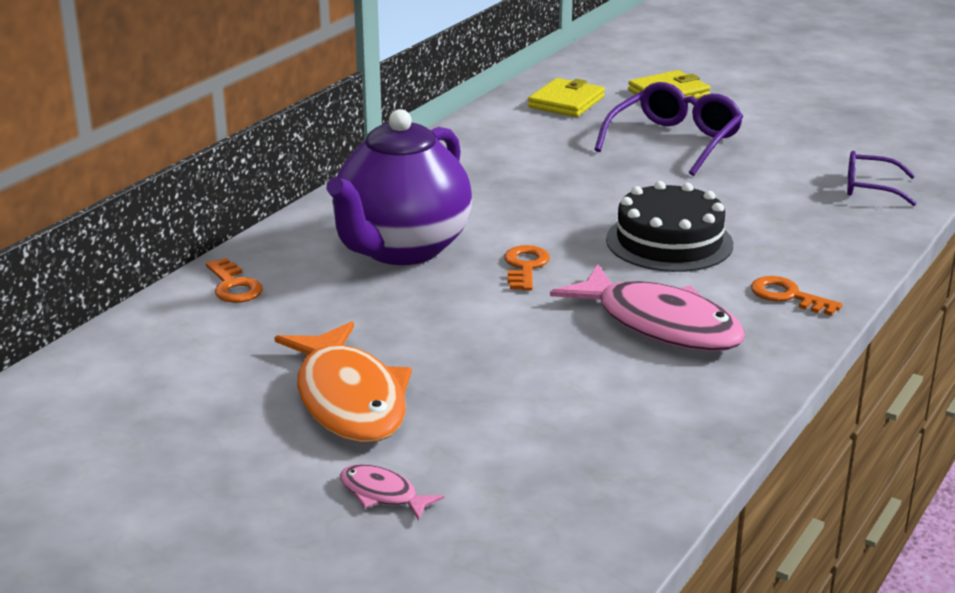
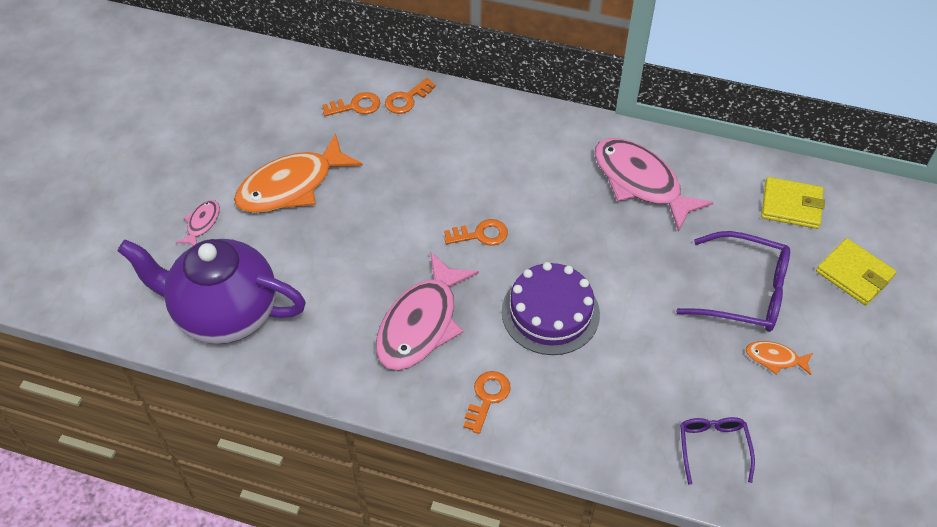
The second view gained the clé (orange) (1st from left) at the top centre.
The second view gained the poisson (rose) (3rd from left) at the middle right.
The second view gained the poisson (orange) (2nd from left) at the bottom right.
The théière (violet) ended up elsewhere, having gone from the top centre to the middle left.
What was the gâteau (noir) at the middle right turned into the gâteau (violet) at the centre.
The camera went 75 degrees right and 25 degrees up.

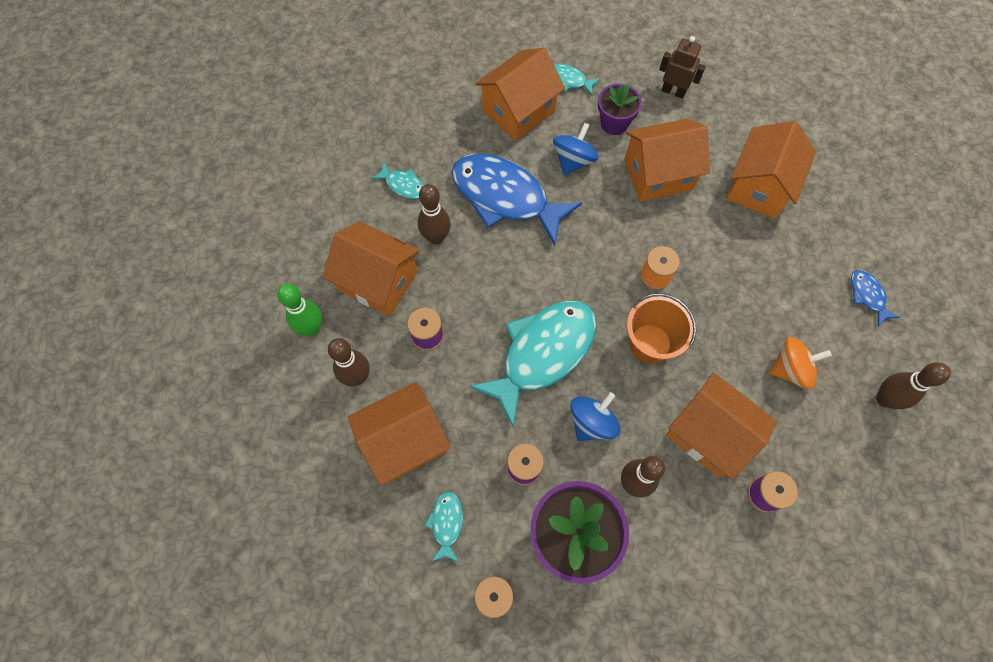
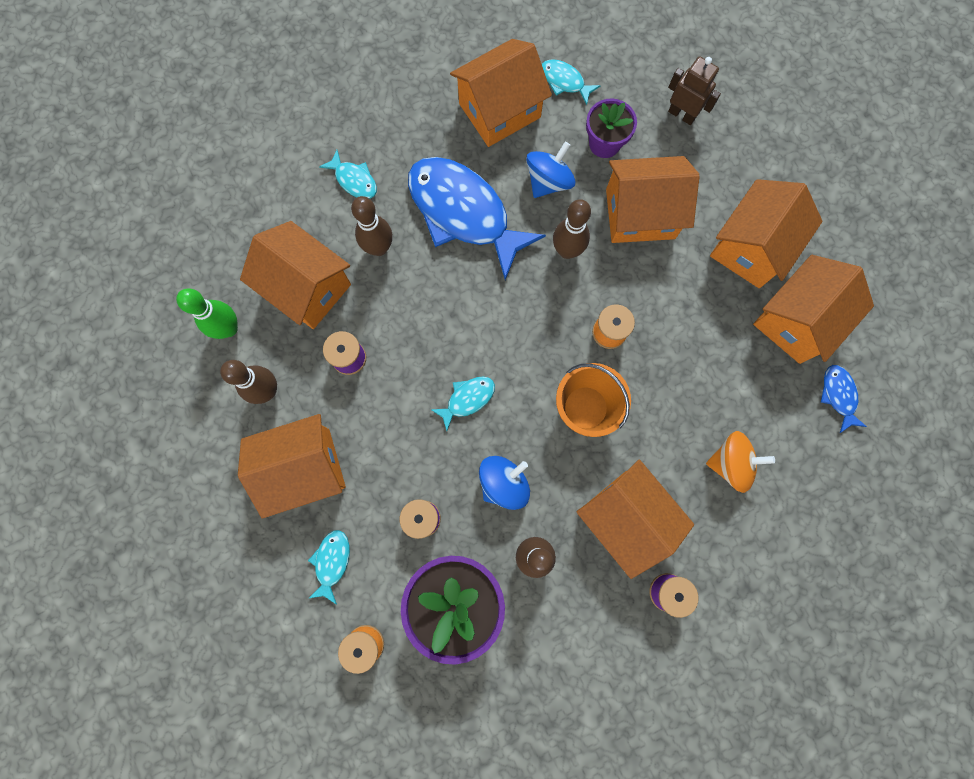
The second view gained the maison (orange) (7th from left) at the middle right.
The quille (marron) (4th from left) ended up elsewhere, having gone from the middle right to the top centre.
The size of the poisson (turquoise) (3rd from left) at the centre changed by a factor of 0.43.
The camera went 10 degrees right and 10 degrees up.

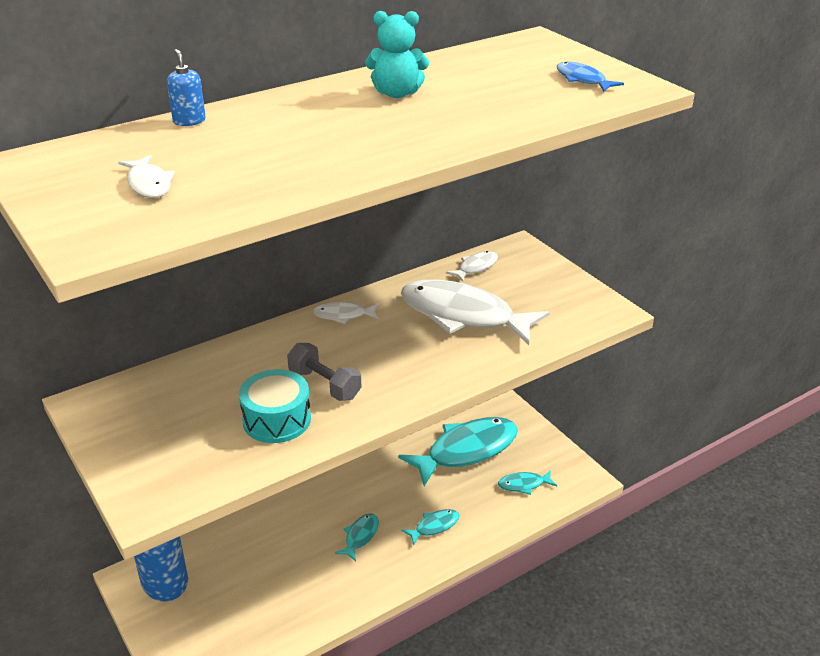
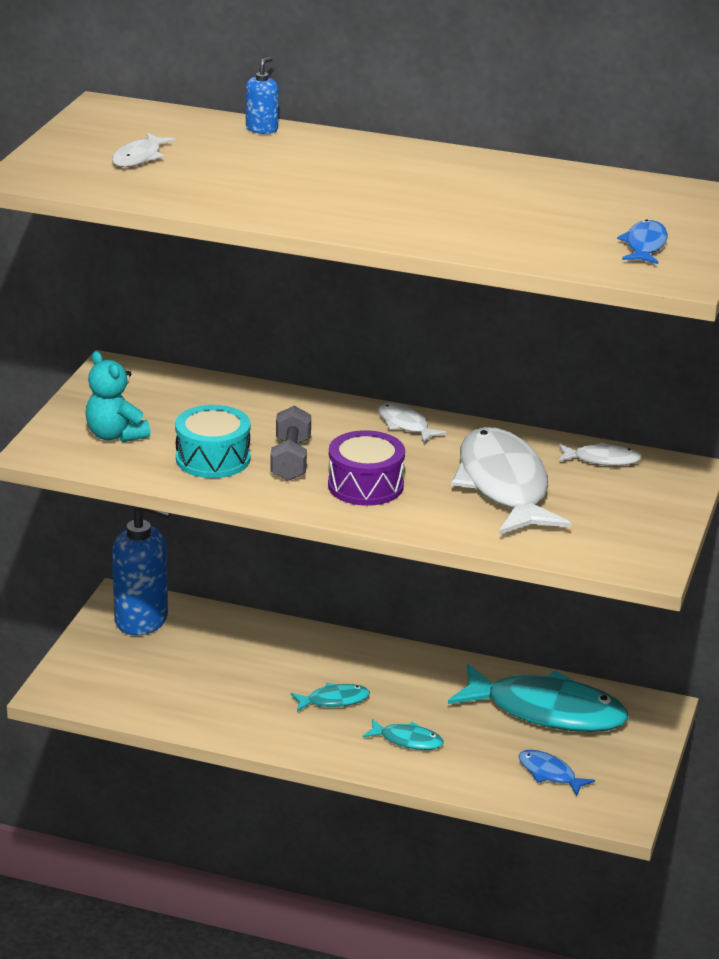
The second view gained the tambour (violet) at the centre.
The ours en peluche (turquoise) ended up elsewhere, having gone from the top centre to the middle left.
What was the poisson (turquoise) (4th from left) at the bottom centre turned into the poisson (bleu) (1st from left) at the bottom right.
The camera went 50 degrees right and 5 degrees down.

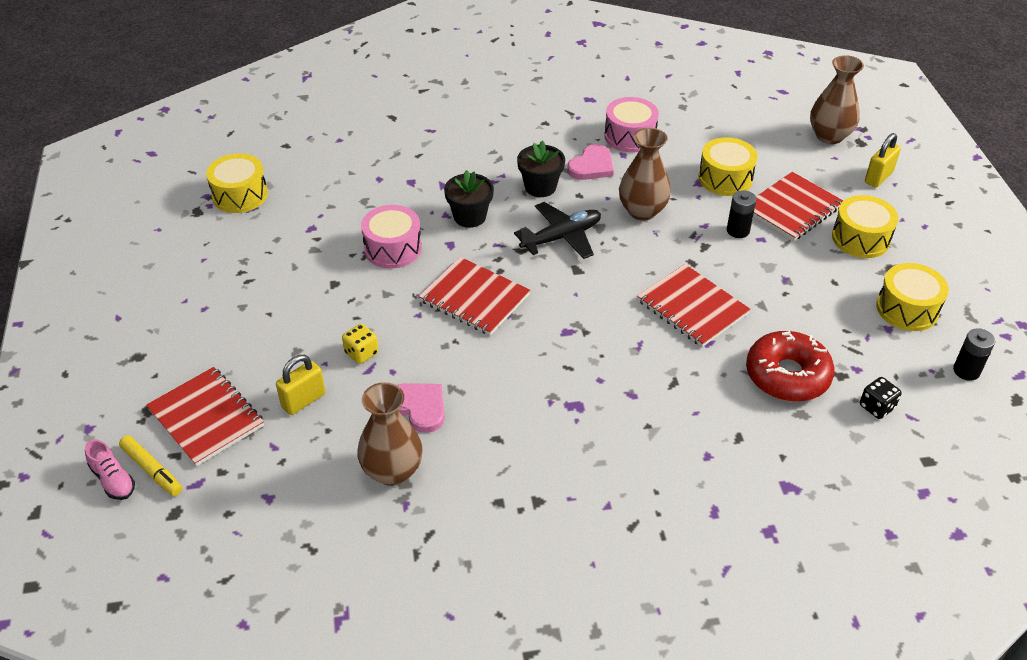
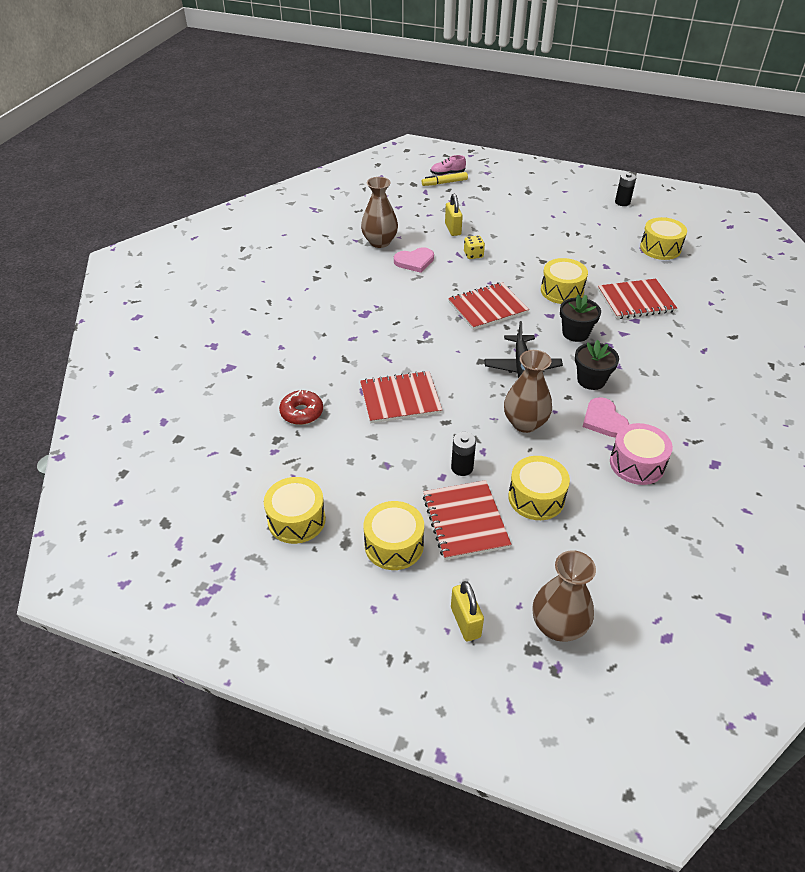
The second view lost the dé (noir) at the middle right.
The carnet (rouge) (1st from left in the first image) ended up elsewhere, having gone from the middle left to the middle right.
The pile (noir) (2nd from left) ended up elsewhere, having gone from the middle right to the top right.
What was the tambour (rose) (1st from left) at the centre turned into the tambour (jaune) (4th from left) at the top right.
The size of the beignet (rouge) at the middle right changed by a factor of 0.64.
The camera went 120 degrees right and 0 degrees up.

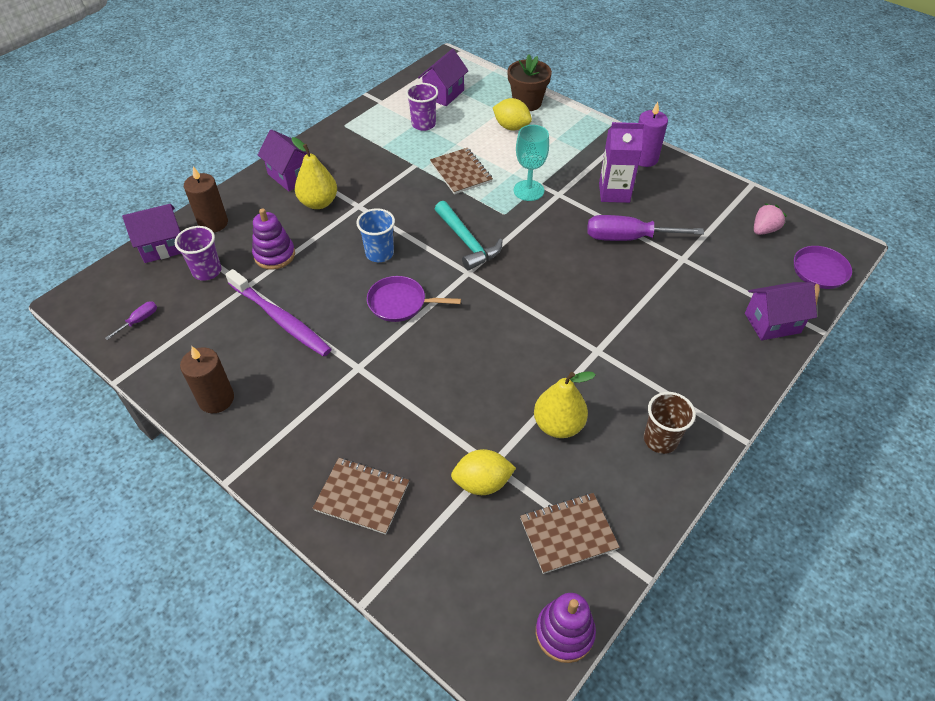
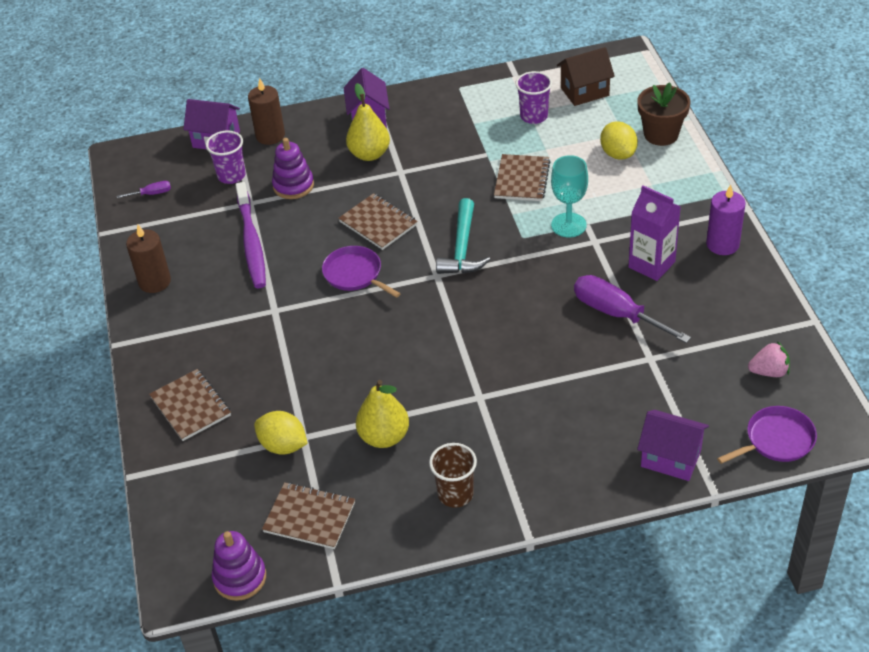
Where the gobelet (bleu) stood at the centre, the carnet (marron) (3rd from left) came to stand at the centre.
What was the maison (violet) (3rd from left) at the top centre turned into the maison (marron) at the top right.
The camera went 40 degrees right and 5 degrees down.

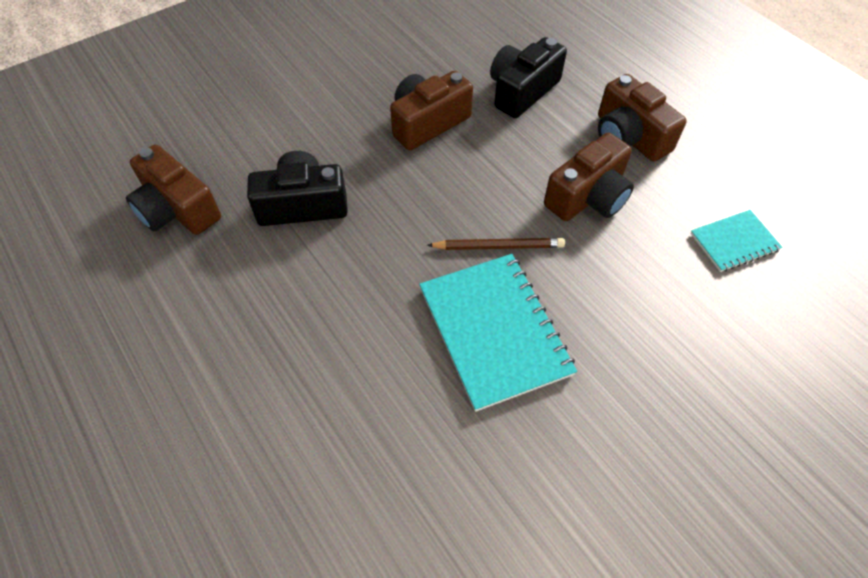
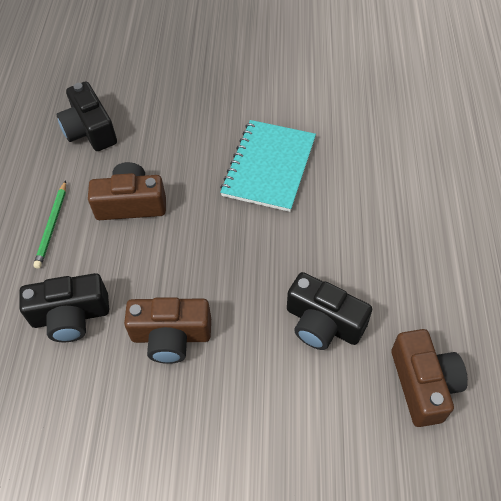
The second view lost the crayon (marron) at the centre.
Where the appareil photo (marron) (4th from left) stood at the top right, the crayon (vert) came to stand at the middle left.
Where the carnet (turquoise) (2nd from left) stood at the middle right, the appareil photo (noir) (2nd from left) came to stand at the top left.
The camera went 140 degrees left and 0 degrees up.

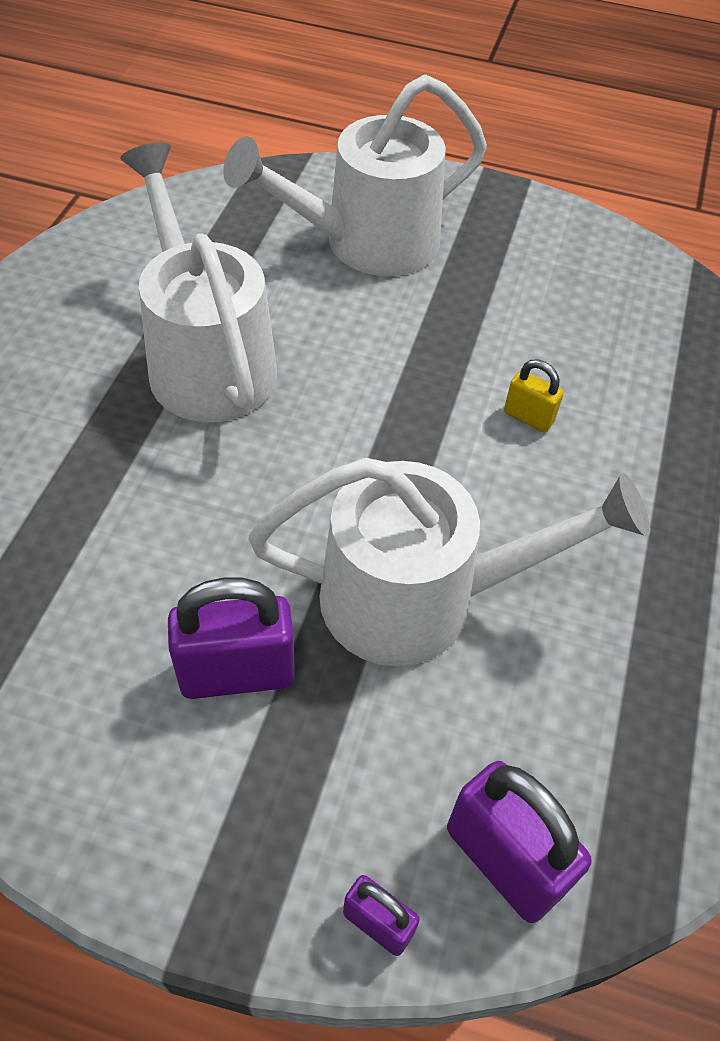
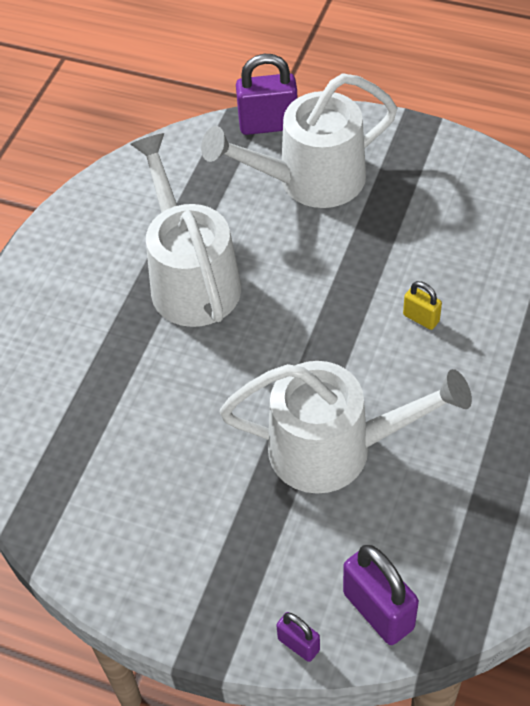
The cadenas (violet) (1st from left) ended up elsewhere, having gone from the middle left to the top centre.
The camera went 10 degrees right and 0 degrees up.

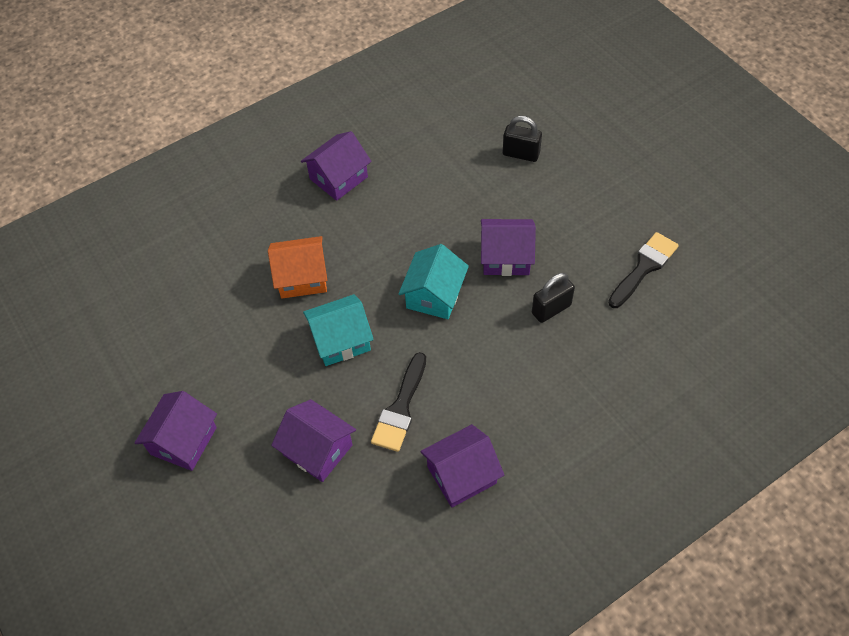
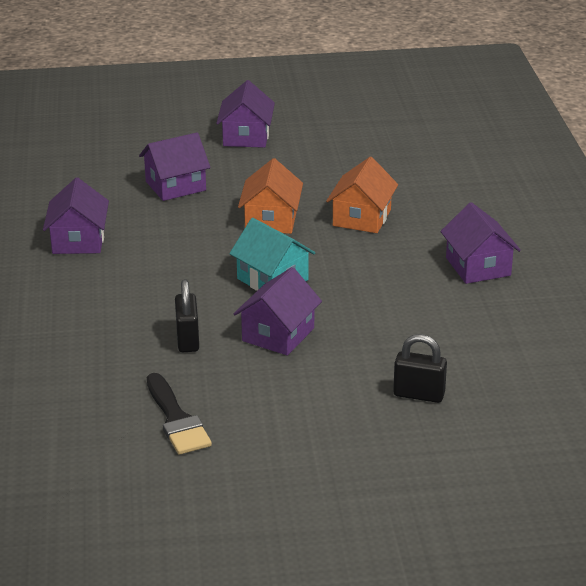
The second view lost the pinceau (noir) (1st from left) at the centre.
What was the maison (turquoise) (1st from left) at the centre turned into the maison (orange) (1st from left) at the centre.
The maison (violet) (1st from left in the first image) at the bottom left ended up facing another way, 45 degrees clockwise from before.
The cadenas (noir) (1st from left in the first image) at the top centre ended up facing another way, 60 degrees clockwise from before.
The camera went 115 degrees right and 25 degrees down.

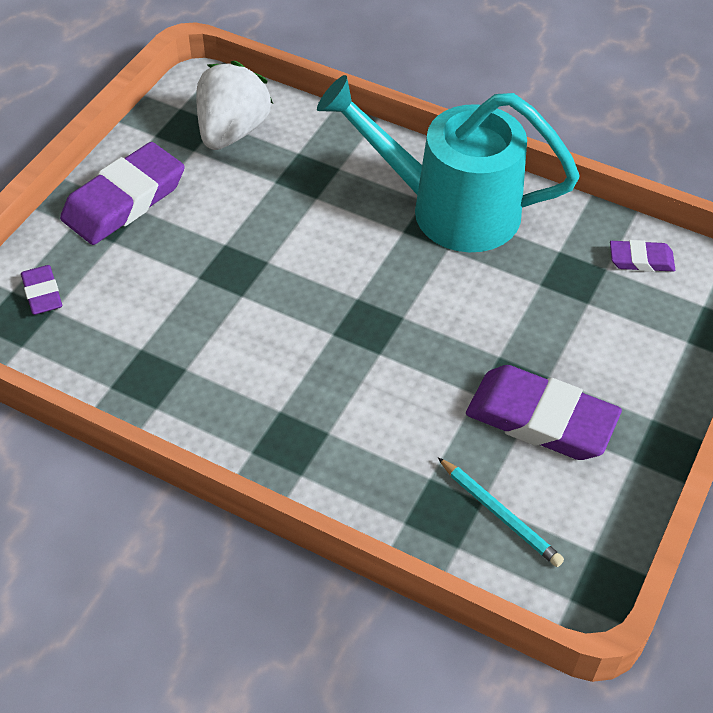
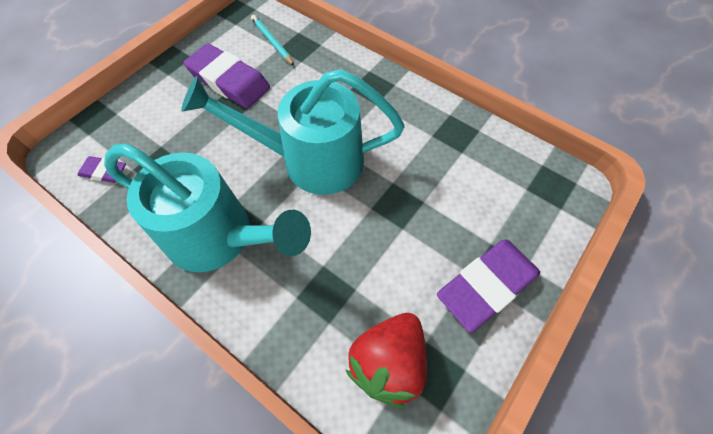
The second view lost the gomme (violet) (1st from left) at the middle left.
The second view gained the arrosoir (turquoise) (2nd from left) at the top centre.
What was the fraise (blanc) at the top left turned into the fraise (rouge) at the bottom centre.
The camera went 170 degrees left and 10 degrees up.

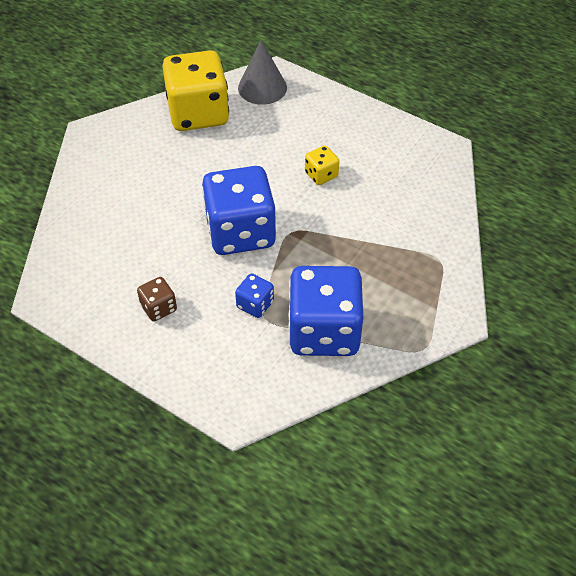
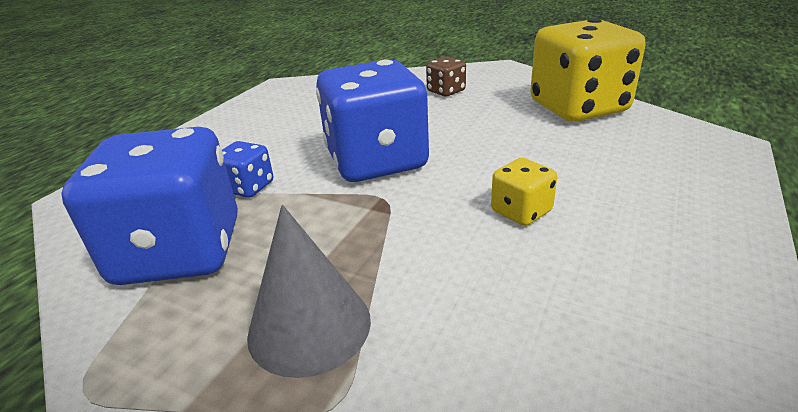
The dé (marron) ended up elsewhere, having gone from the middle left to the top centre.
The cône (gris) ended up elsewhere, having gone from the top centre to the bottom centre.
The camera went 85 degrees right and 20 degrees down.

